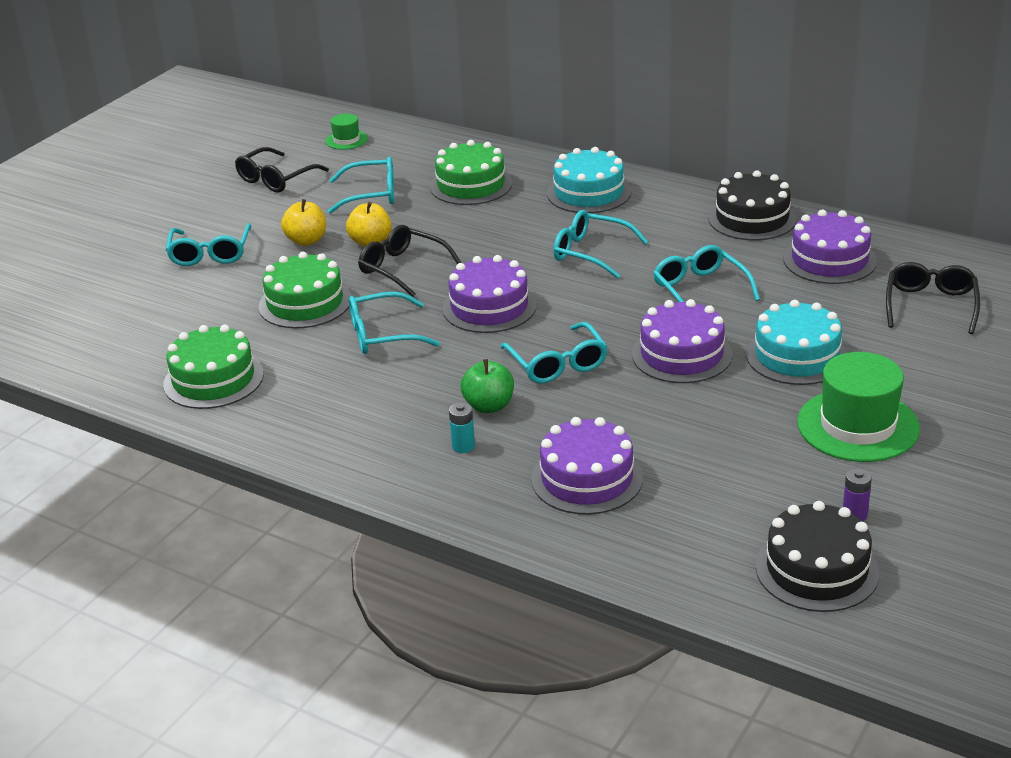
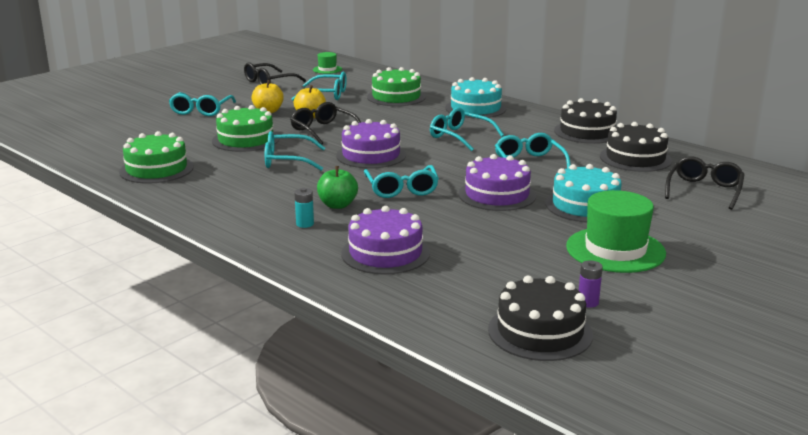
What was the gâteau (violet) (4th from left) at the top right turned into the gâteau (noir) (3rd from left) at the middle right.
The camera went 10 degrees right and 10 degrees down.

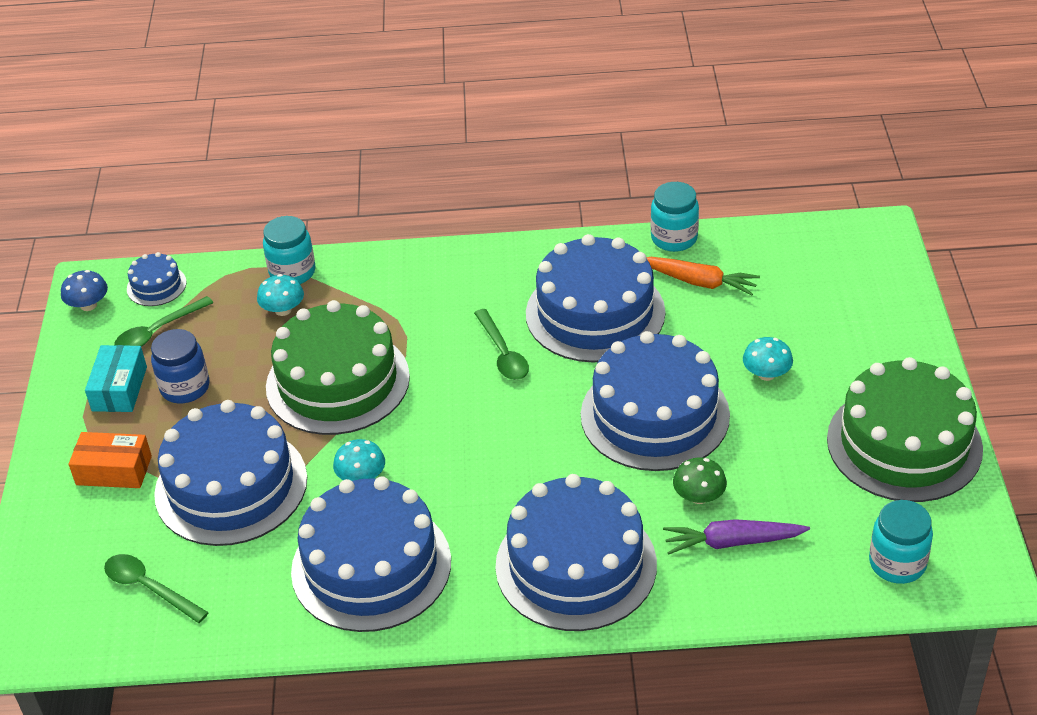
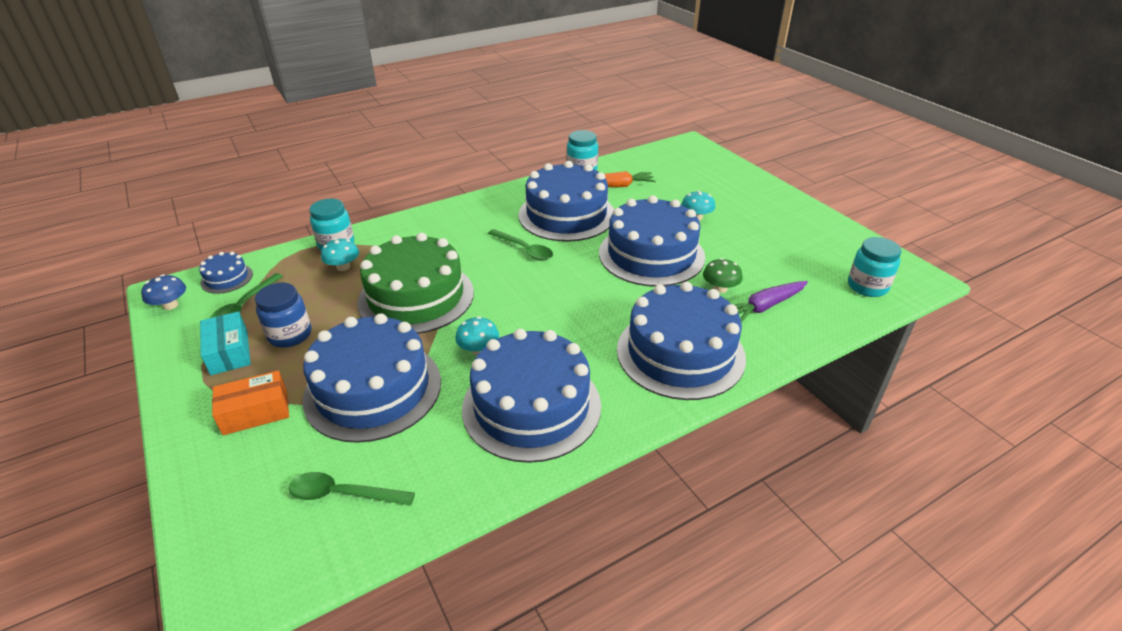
The second view lost the gâteau (vert) (2nd from left) at the middle right.
The camera went 30 degrees left and 5 degrees down.

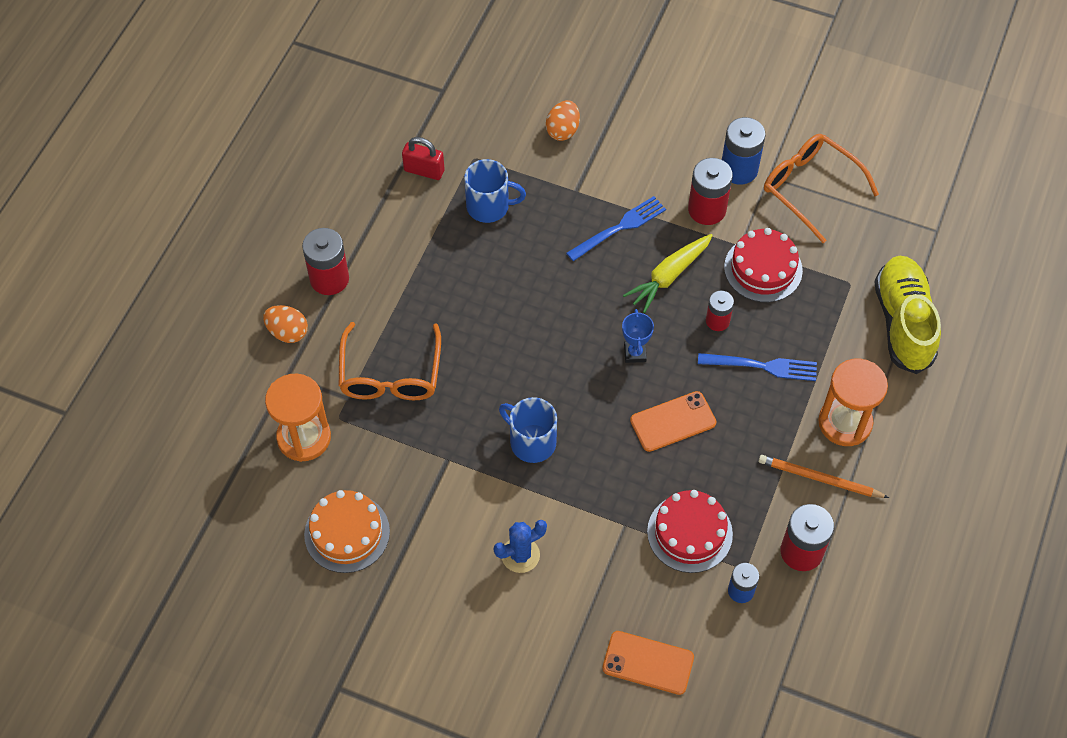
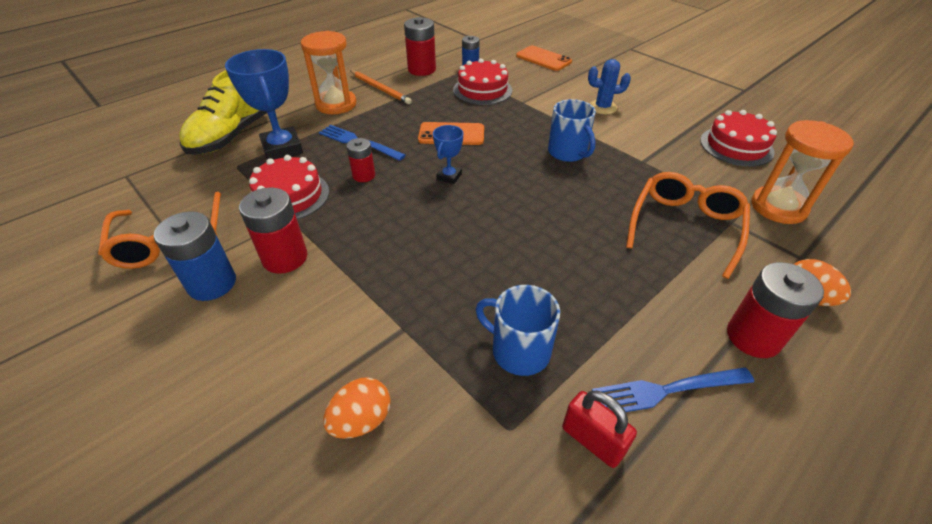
The second view lost the carotte (jaune) at the centre.
The second view gained the trophée (bleu) (1st from left) at the top left.
The fourchette (bleu) (1st from left in the first image) ended up elsewhere, having gone from the top centre to the bottom right.
What was the gâteau (orange) at the bottom left turned into the gâteau (rouge) (3rd from left) at the top right.
The camera went 155 degrees left and 15 degrees down.

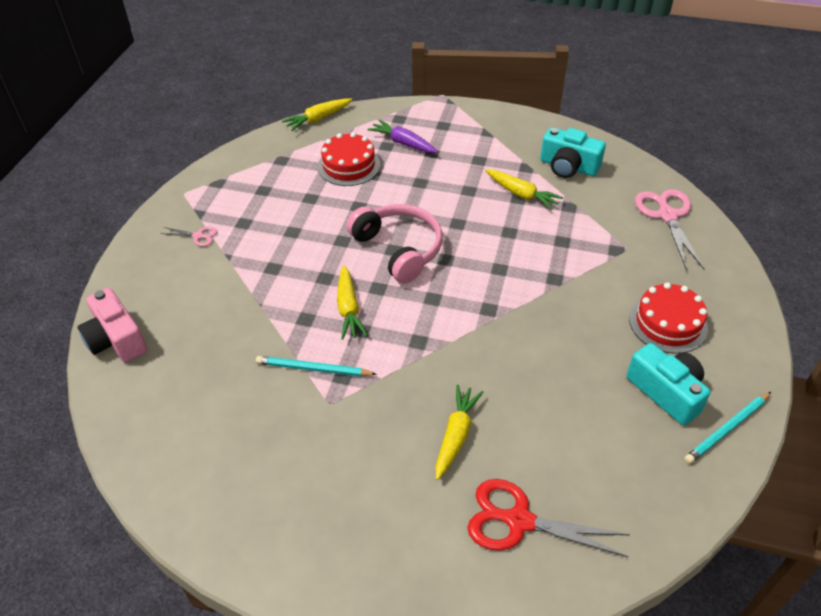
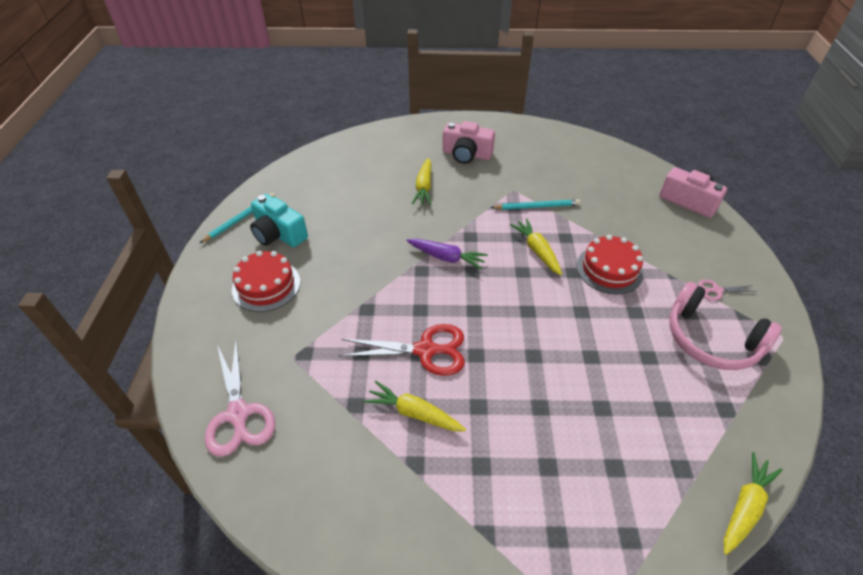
The second view lost the appareil photo (turquoise) (1st from left) at the top right.
The second view gained the appareil photo (rose) (1st from left) at the top centre.
The gâteau (rouge) (1st from left in the first image) ended up elsewhere, having gone from the top centre to the middle right.
The casque audio (rose) ended up elsewhere, having gone from the centre to the middle right.
The carotte (violet) ended up elsewhere, having gone from the top centre to the centre.
The ciseaux (rouge) ended up elsewhere, having gone from the bottom right to the centre.
The camera went 165 degrees right and 0 degrees up.

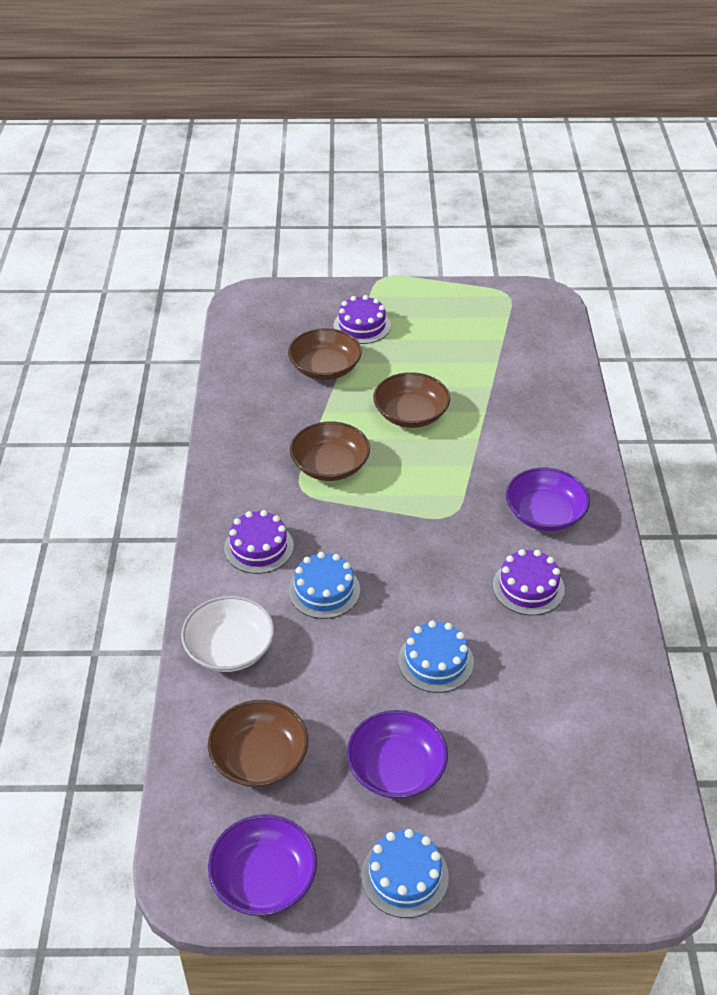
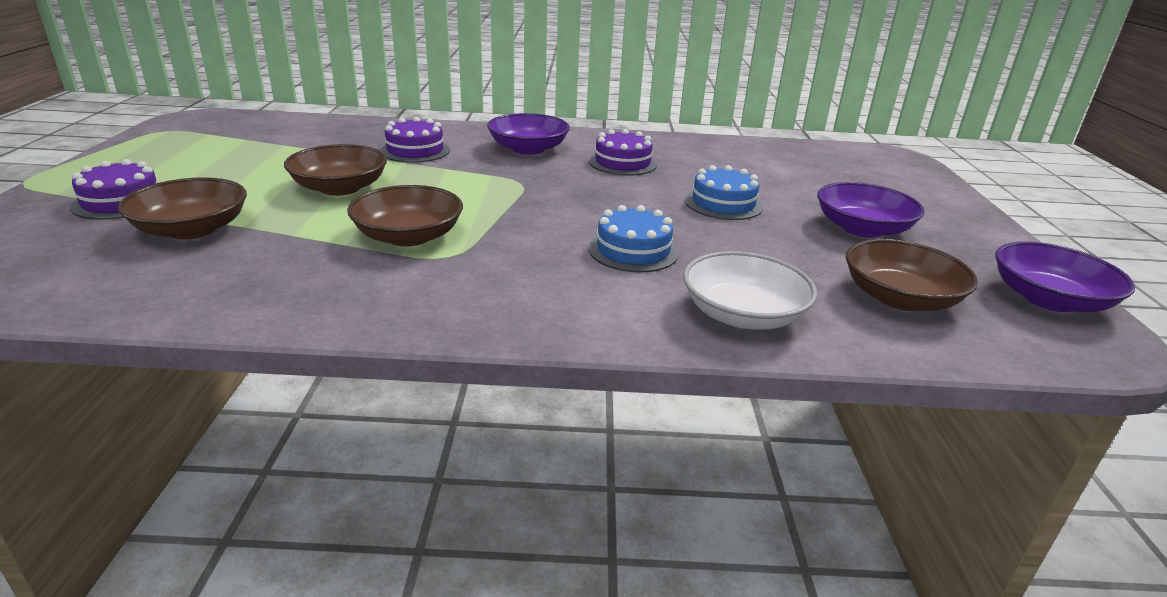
The second view lost the gâteau (bleu) (2nd from left) at the bottom centre.
The gâteau (violet) (1st from left in the first image) ended up elsewhere, having gone from the centre to the top centre.
The camera went 90 degrees left and 15 degrees down.

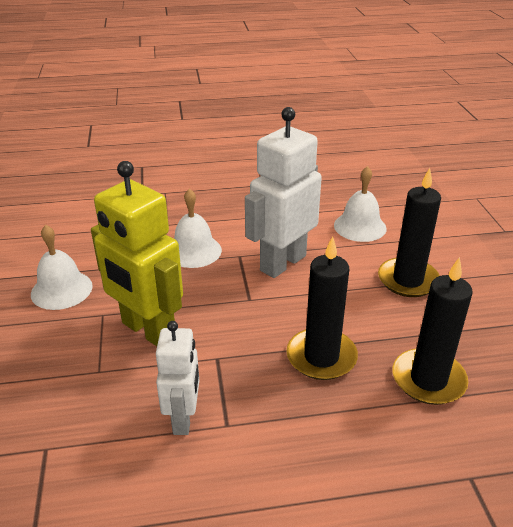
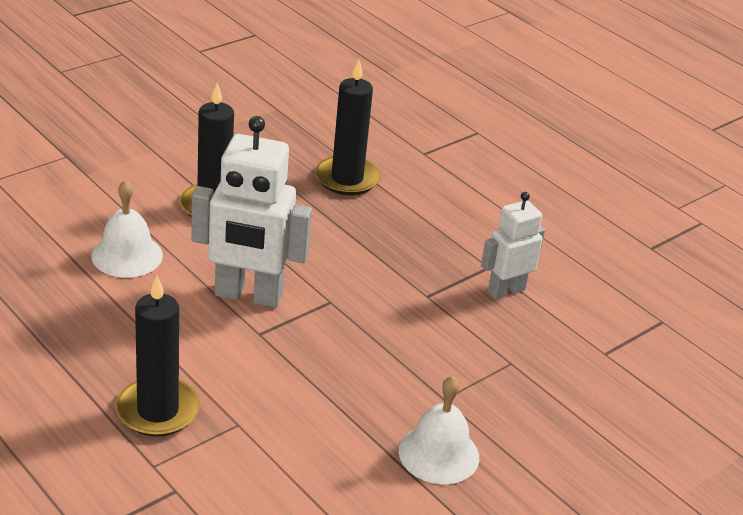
The second view lost the robot (jaune) at the middle left.
The second view lost the cloche (blanc) (2nd from left) at the centre.
The bougie (noir) (1st from left) ended up elsewhere, having gone from the centre to the bottom left.
The camera went 125 degrees left and 0 degrees up.

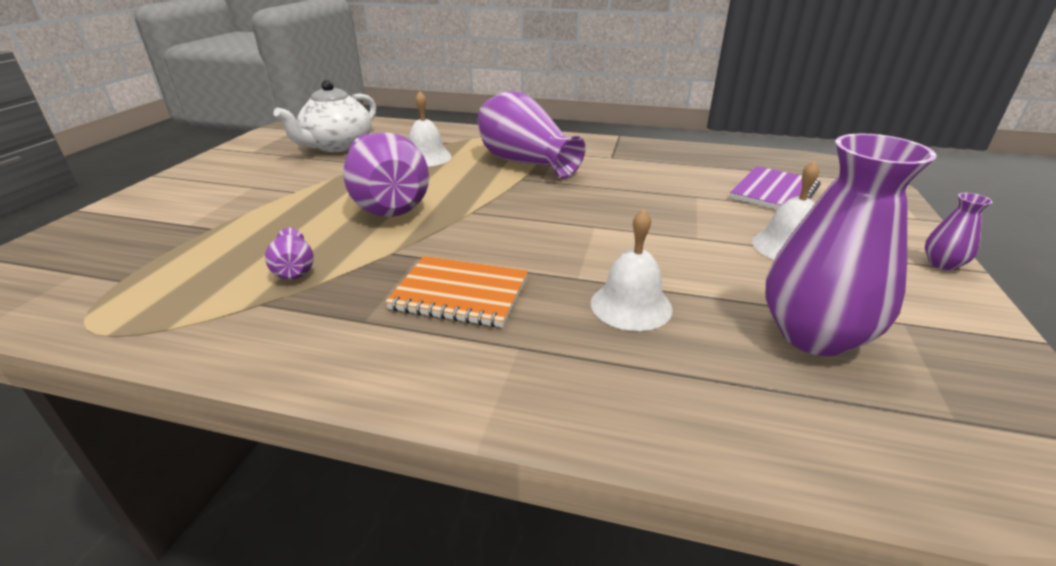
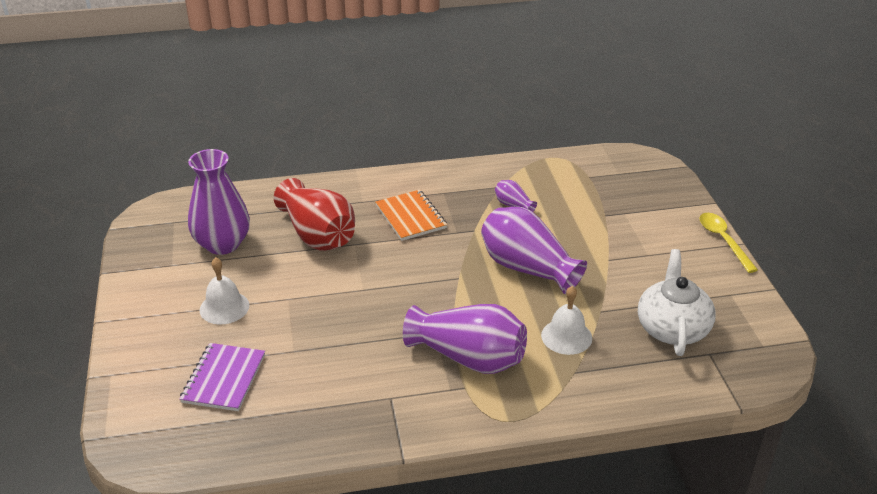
The second view lost the vase (violet) (5th from left) at the middle right.
The second view gained the cuillère (jaune) at the middle right.
Where the cloche (blanc) (2nd from left) stood at the centre, the vase (rouge) came to stand at the centre.
The carnet (orange) at the centre ended up facing another way, 75 degrees clockwise from before.
The camera went 155 degrees right and 5 degrees up.

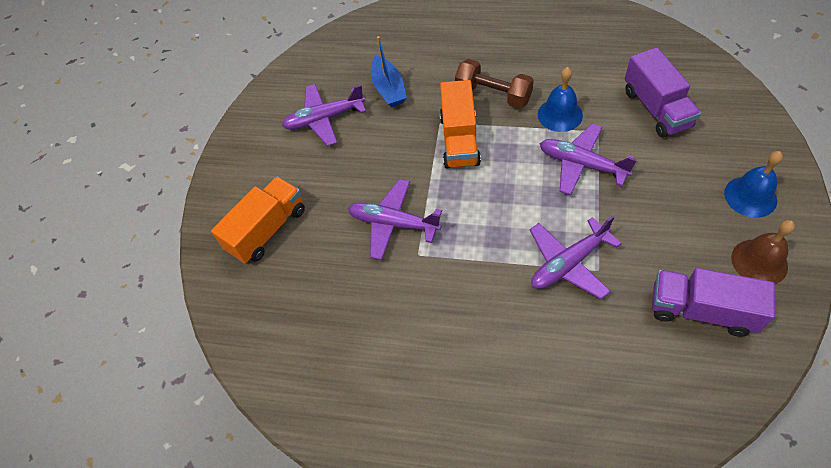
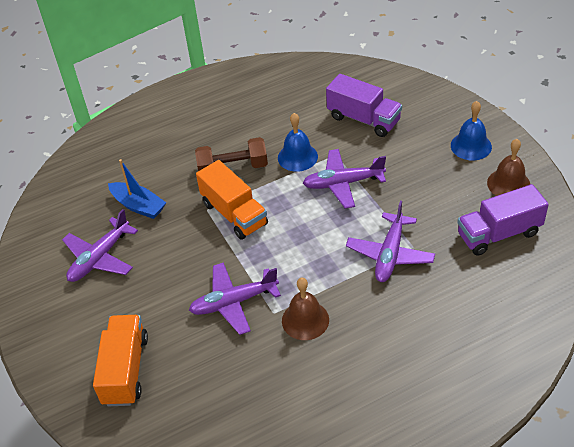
The second view gained the cloche (marron) (1st from left) at the bottom centre.
The camera went 40 degrees left and 10 degrees down.

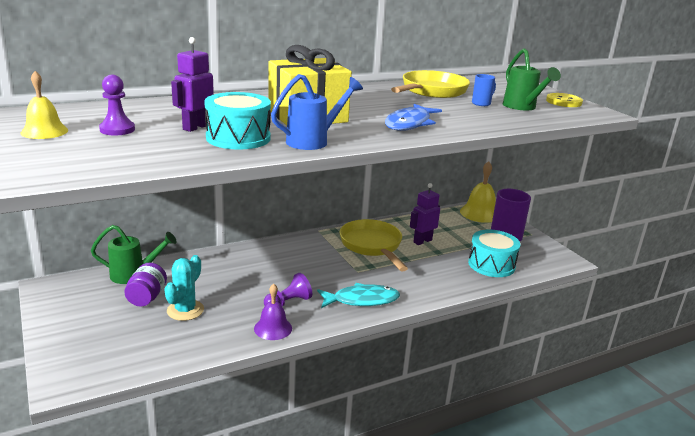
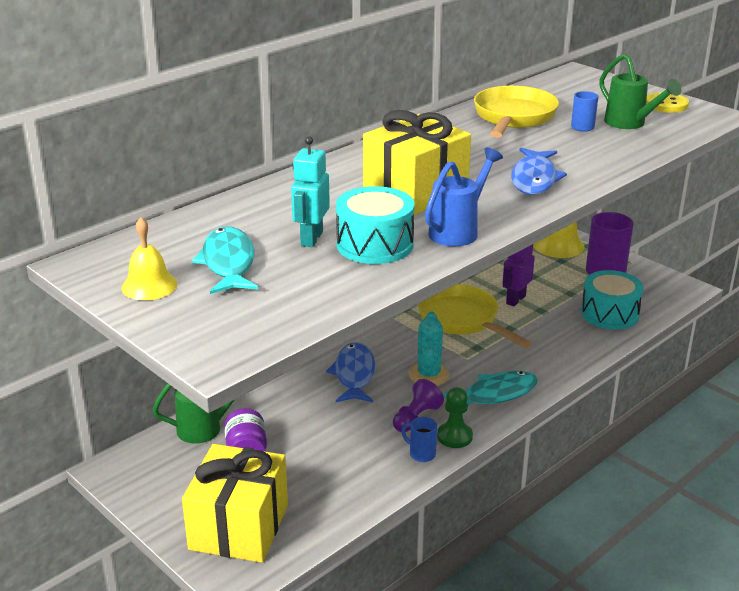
The second view gained the cadeau (jaune) (1st from left) at the bottom left.
The second view gained the poisson (bleu) (1st from left) at the centre.
The second view gained the pion (vert) at the bottom centre.
The cactus (turquoise) ended up elsewhere, having gone from the middle left to the centre.
Where the pion (violet) (1st from left) stood at the top left, the poisson (turquoise) (1st from left) came to stand at the middle left.
Where the cloche (violet) stood at the bottom centre, the tasse (bleu) (1st from left) came to stand at the bottom centre.
What was the robot (violet) (1st from left) at the top left turned into the robot (turquoise) at the top centre.
The camera went 15 degrees left and 5 degrees up.

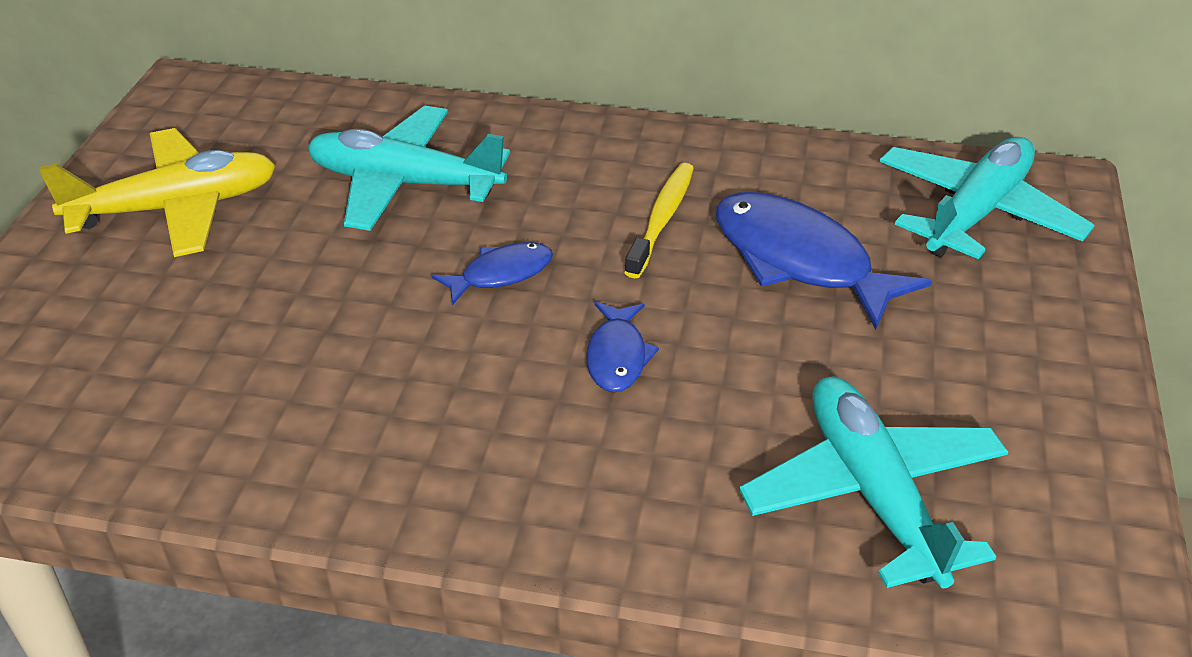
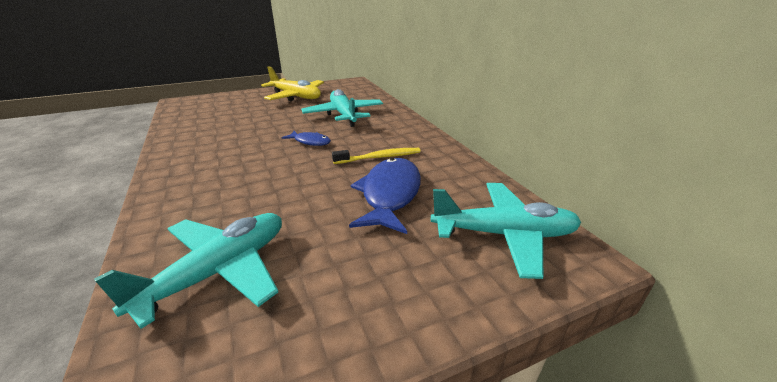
The second view lost the poisson (bleu) (2nd from left) at the centre.
The camera went 55 degrees right and 10 degrees down.

